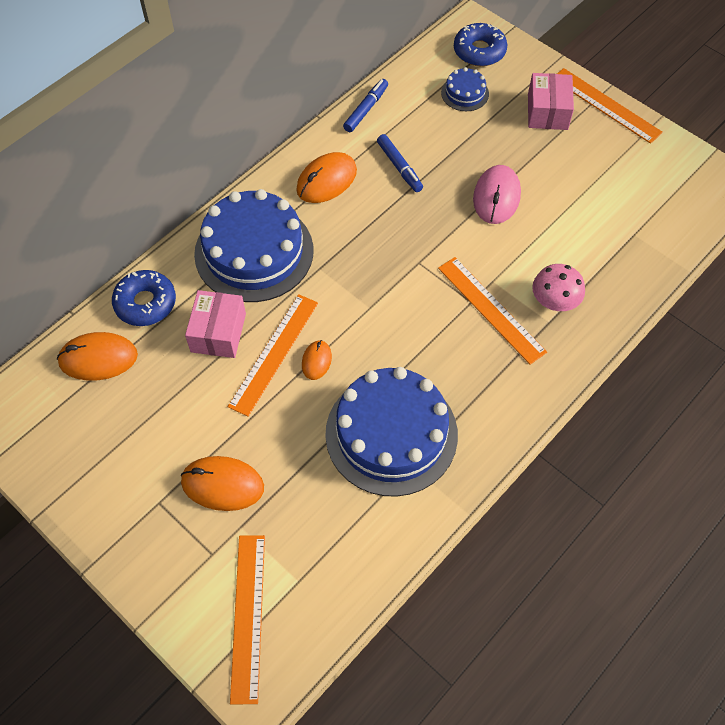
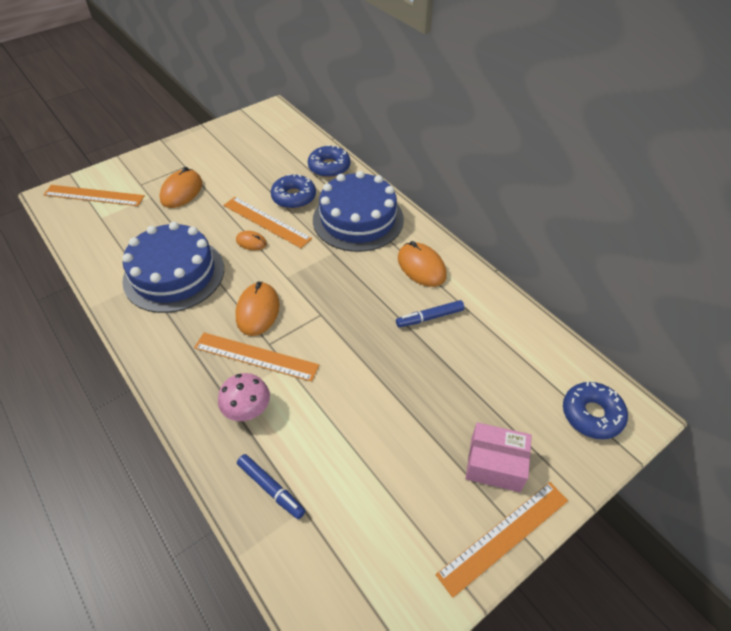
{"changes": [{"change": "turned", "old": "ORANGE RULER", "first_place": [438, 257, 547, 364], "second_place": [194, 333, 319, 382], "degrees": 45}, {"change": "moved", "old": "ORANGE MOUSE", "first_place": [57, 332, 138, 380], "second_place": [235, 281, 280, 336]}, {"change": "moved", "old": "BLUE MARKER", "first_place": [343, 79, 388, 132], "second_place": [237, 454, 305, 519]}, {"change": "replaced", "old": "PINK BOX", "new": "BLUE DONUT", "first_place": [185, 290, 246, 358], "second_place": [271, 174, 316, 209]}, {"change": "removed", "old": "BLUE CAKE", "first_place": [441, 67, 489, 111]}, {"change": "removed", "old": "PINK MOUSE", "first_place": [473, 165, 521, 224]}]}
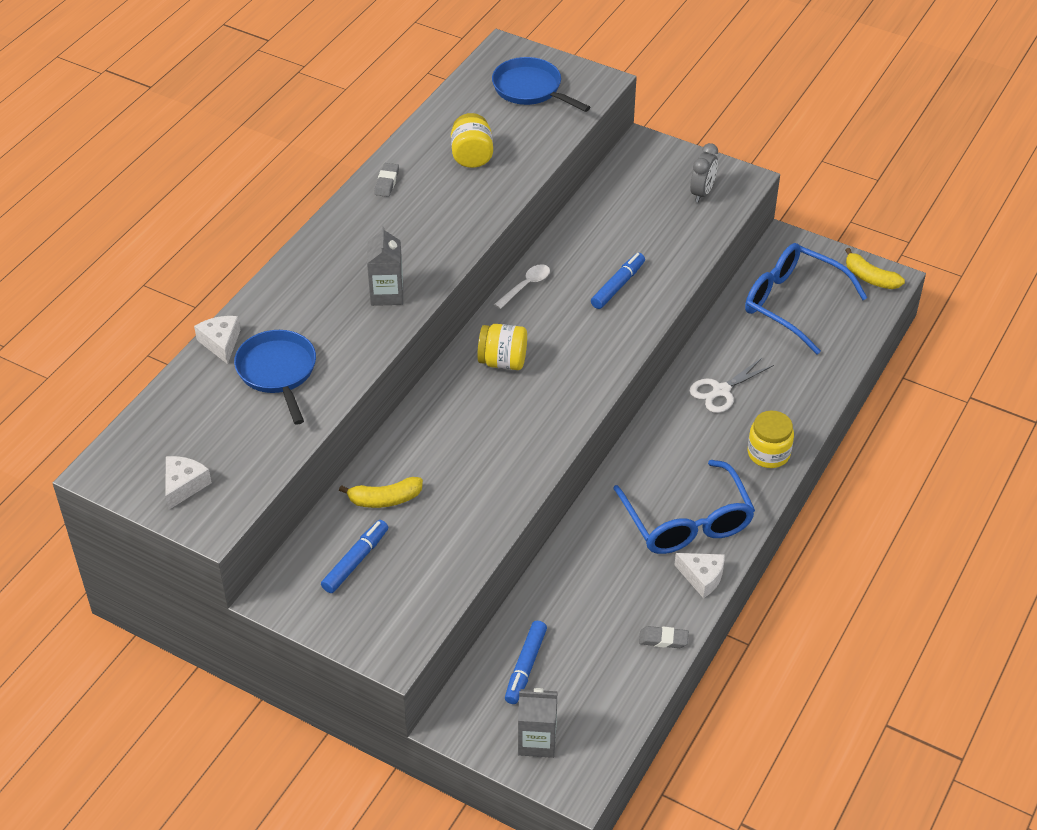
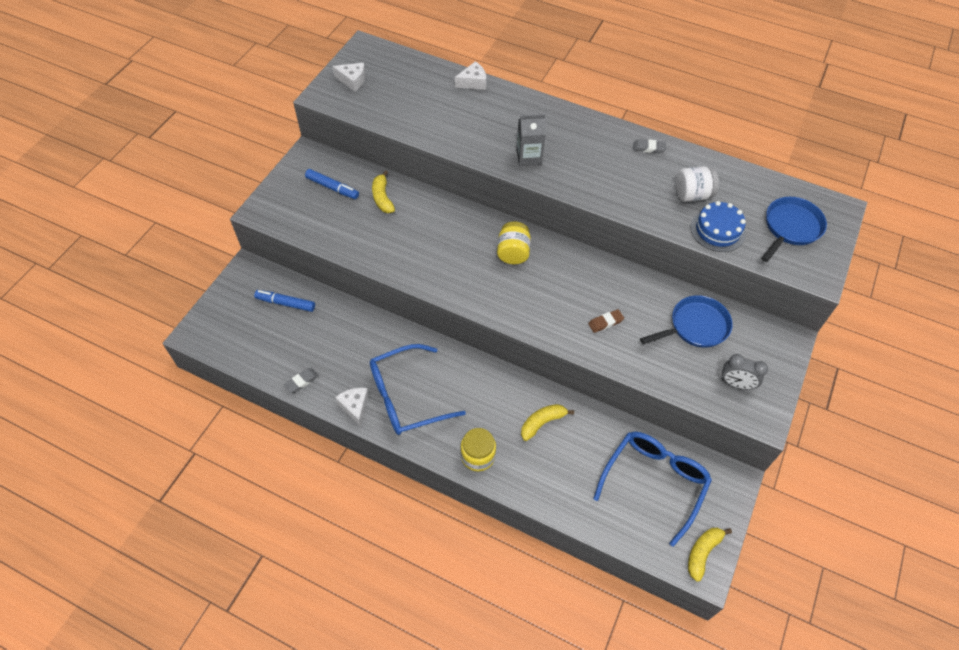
{"changes": [{"change": "turned", "old": "GREY ERASER", "first_place": [639, 626, 689, 648], "second_place": [284, 368, 319, 393], "degrees": 45}, {"change": "turned", "old": "WHITE CHEESE", "first_place": [674, 553, 725, 598], "second_place": [335, 387, 369, 426], "degrees": 135}, {"change": "replaced", "old": "WHITE SCISSORS", "new": "YELLOW BANANA", "first_place": [690, 357, 774, 413], "second_place": [521, 404, 574, 441]}, {"change": "replaced", "old": "BLUE MARKER", "new": "BROWN ERASER", "first_place": [591, 253, 645, 309], "second_place": [588, 309, 624, 333]}, {"change": "moved", "old": "BLUE PAN", "first_place": [234, 330, 316, 425], "second_place": [640, 295, 733, 348]}, {"change": "recoloured", "old": "YELLOW JAR", "new": "WHITE JAR", "first_place": [451, 113, 493, 168], "second_place": [676, 166, 719, 202]}, {"change": "added", "new": "BLUE CAKE", "second_place": [691, 201, 746, 252]}, {"change": "removed", "old": "WHITE SPOON", "first_place": [494, 264, 550, 309]}, {"change": "removed", "old": "GREY CARTON", "first_place": [518, 688, 558, 758]}]}
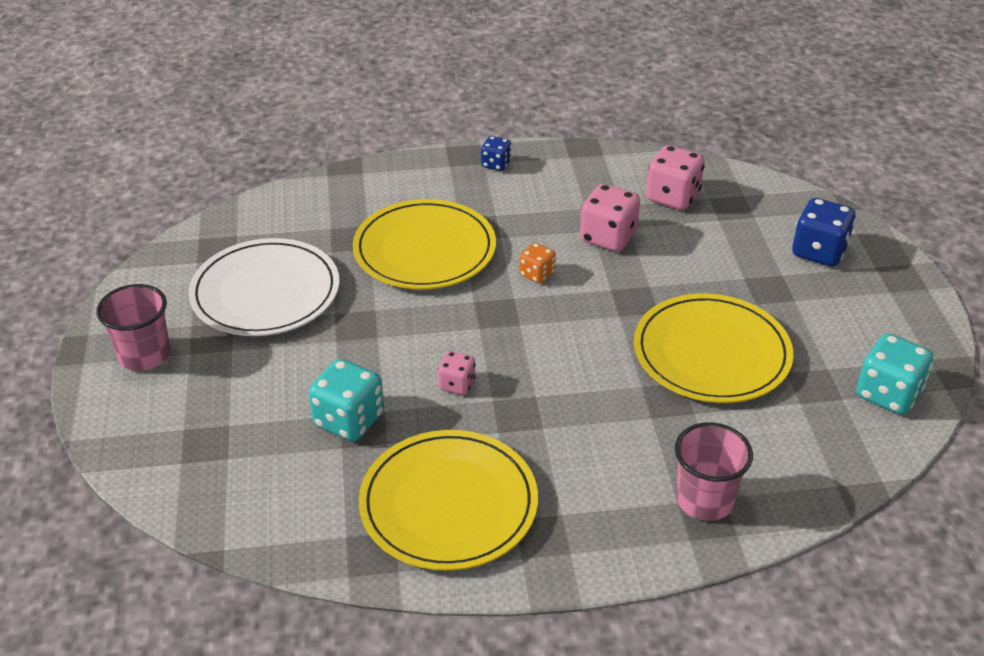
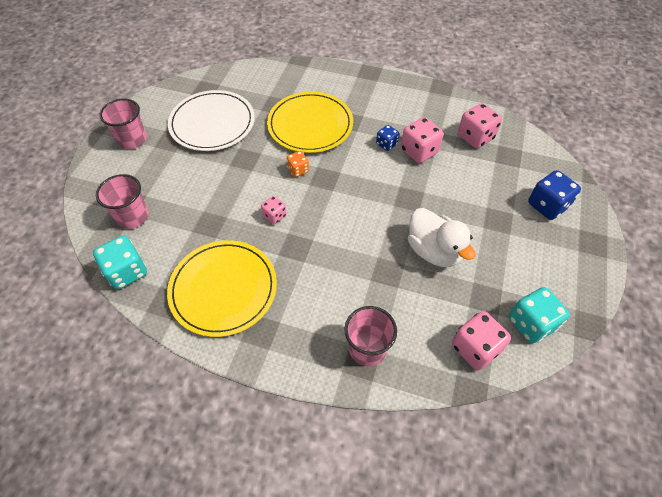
{"changes": [{"change": "moved", "old": "TURQUOISE DICE", "first_place": [309, 359, 384, 441], "second_place": [93, 236, 147, 289]}, {"change": "added", "new": "PINK CUP", "second_place": [96, 174, 149, 229]}, {"change": "moved", "old": "ORANGE DICE", "first_place": [519, 243, 556, 284], "second_place": [286, 151, 309, 177]}, {"change": "moved", "old": "BLUE DICE", "first_place": [481, 136, 511, 171], "second_place": [376, 125, 399, 151]}, {"change": "replaced", "old": "YELLOW PLATE", "new": "WHITE DUCK", "first_place": [634, 294, 793, 403], "second_place": [408, 208, 476, 267]}, {"change": "added", "new": "PINK DICE", "second_place": [452, 311, 511, 370]}]}
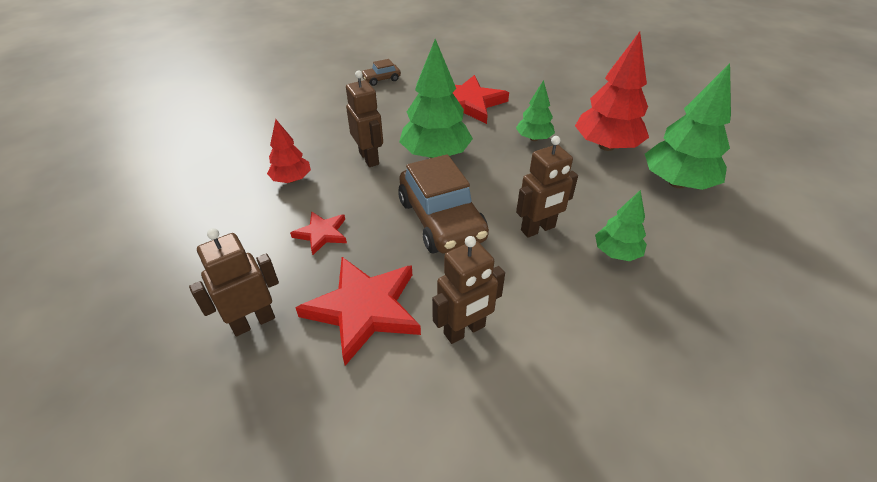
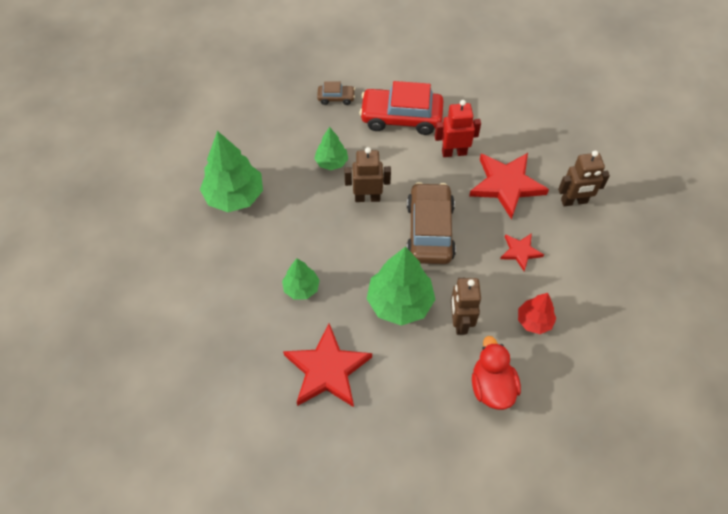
{"changes": [{"change": "moved", "old": "BROWN CAR", "first_place": [362, 59, 401, 86], "second_place": [317, 81, 355, 105]}, {"change": "added", "new": "RED CAR", "second_place": [359, 81, 443, 135]}, {"change": "recoloured", "old": "BROWN ROBOT", "new": "RED ROBOT", "first_place": [432, 236, 505, 344], "second_place": [435, 100, 481, 157]}, {"change": "added", "new": "RED DUCK", "second_place": [472, 336, 521, 410]}, {"change": "removed", "old": "RED TREE", "first_place": [575, 32, 649, 151]}]}
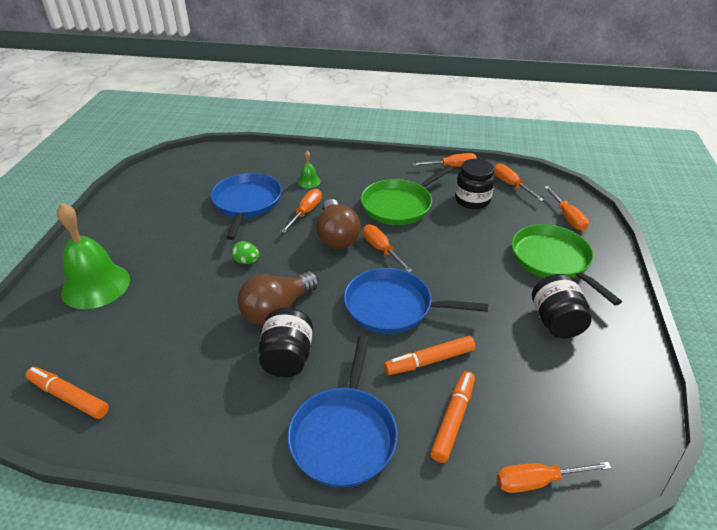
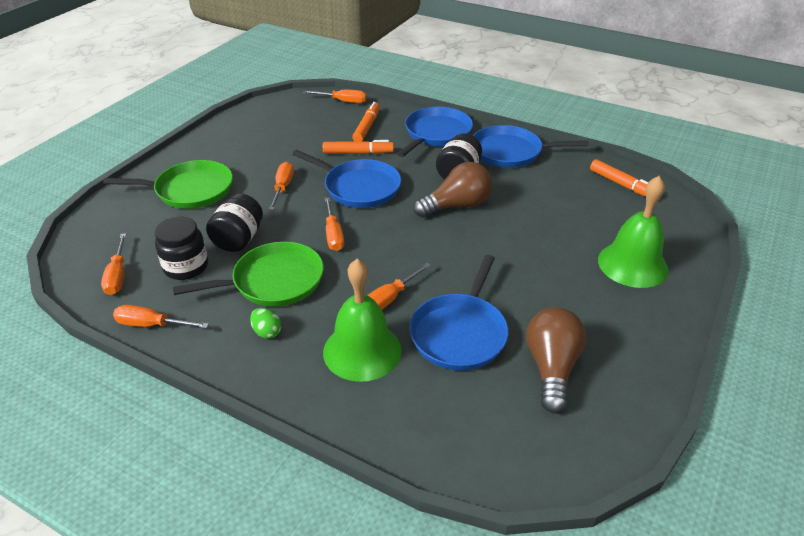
{"changes": [{"change": "turned", "old": "GREEN PAN", "first_place": [512, 224, 622, 305], "second_place": [103, 160, 233, 209], "degrees": -90}, {"change": "moved", "old": "BLACK JAR", "first_place": [532, 274, 592, 339], "second_place": [206, 194, 263, 252]}, {"change": "moved", "old": "GREEN EGG", "first_place": [231, 241, 259, 264], "second_place": [250, 308, 282, 339]}, {"change": "moved", "old": "ORANGE SCREWDRIVER", "first_place": [544, 186, 589, 231], "second_place": [269, 162, 294, 210]}, {"change": "resized", "old": "GREEN BELL", "first_place": [298, 151, 321, 188], "second_place": [323, 259, 402, 382], "factor": 2.28}, {"change": "turned", "old": "ORANGE MARKER", "first_place": [430, 371, 475, 463], "second_place": [352, 102, 380, 142], "degrees": 150}, {"change": "added", "new": "BLUE PAN", "second_place": [473, 125, 589, 168]}, {"change": "moved", "old": "BROWN LIGHT BULB", "first_place": [316, 199, 361, 249], "second_place": [526, 307, 586, 413]}]}
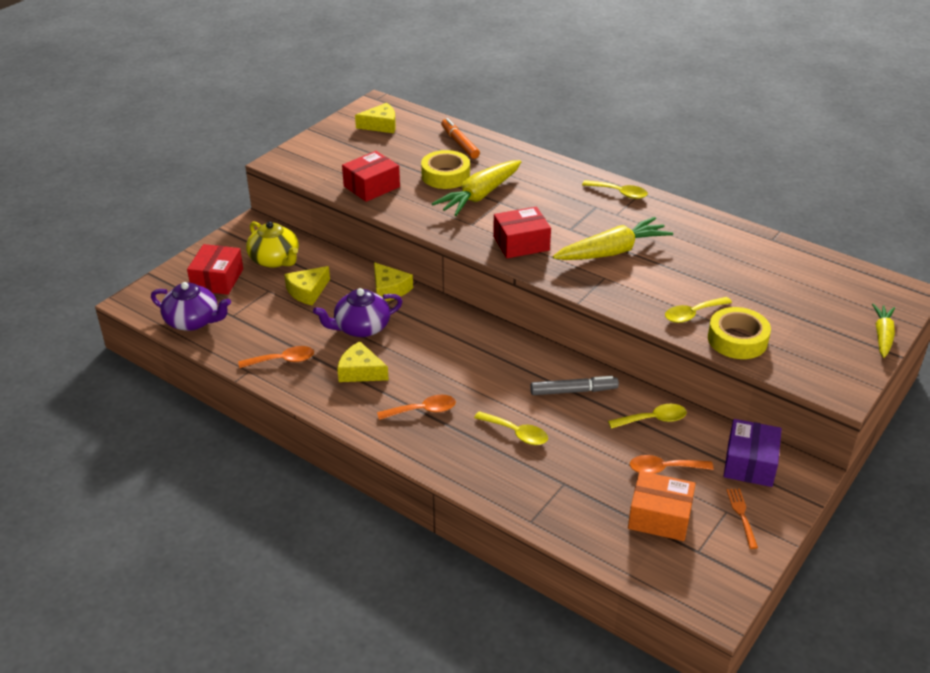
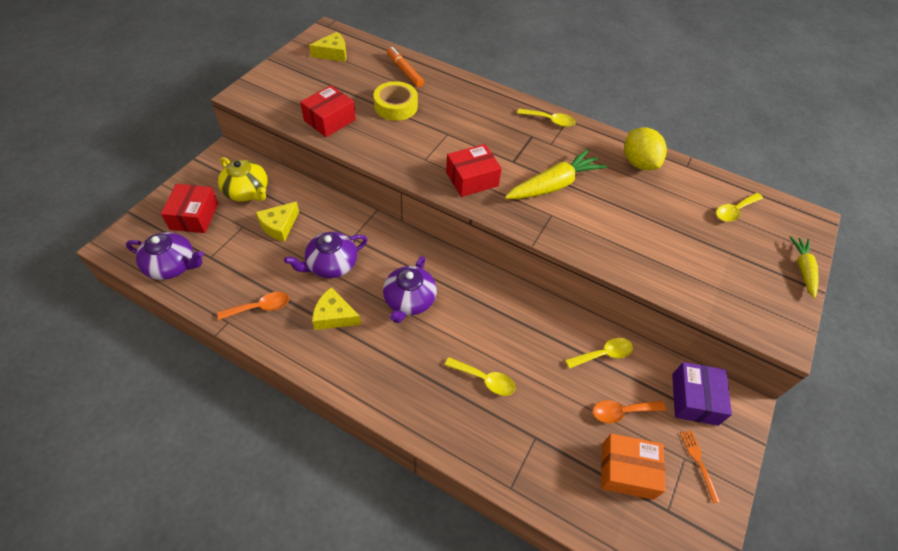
{"changes": [{"change": "added", "new": "PURPLE TEAPOT", "second_place": [383, 256, 437, 323]}, {"change": "added", "new": "YELLOW LEMON", "second_place": [624, 127, 667, 170]}, {"change": "moved", "old": "YELLOW SPOON", "first_place": [665, 297, 732, 323], "second_place": [716, 193, 763, 222]}, {"change": "removed", "old": "YELLOW CHEESE", "first_place": [374, 262, 413, 301]}, {"change": "removed", "old": "ORANGE SPOON", "first_place": [377, 395, 456, 420]}, {"change": "removed", "old": "YELLOW CARROT", "first_place": [432, 160, 521, 216]}, {"change": "removed", "old": "GREY MARKER", "first_place": [530, 376, 619, 395]}, {"change": "removed", "old": "YELLOW TAPE", "first_place": [708, 307, 771, 359]}]}
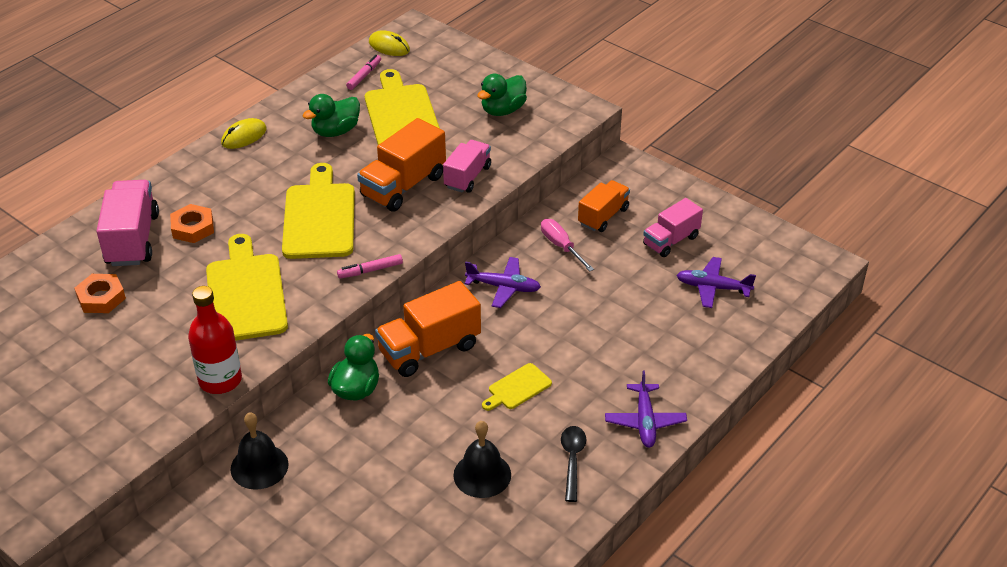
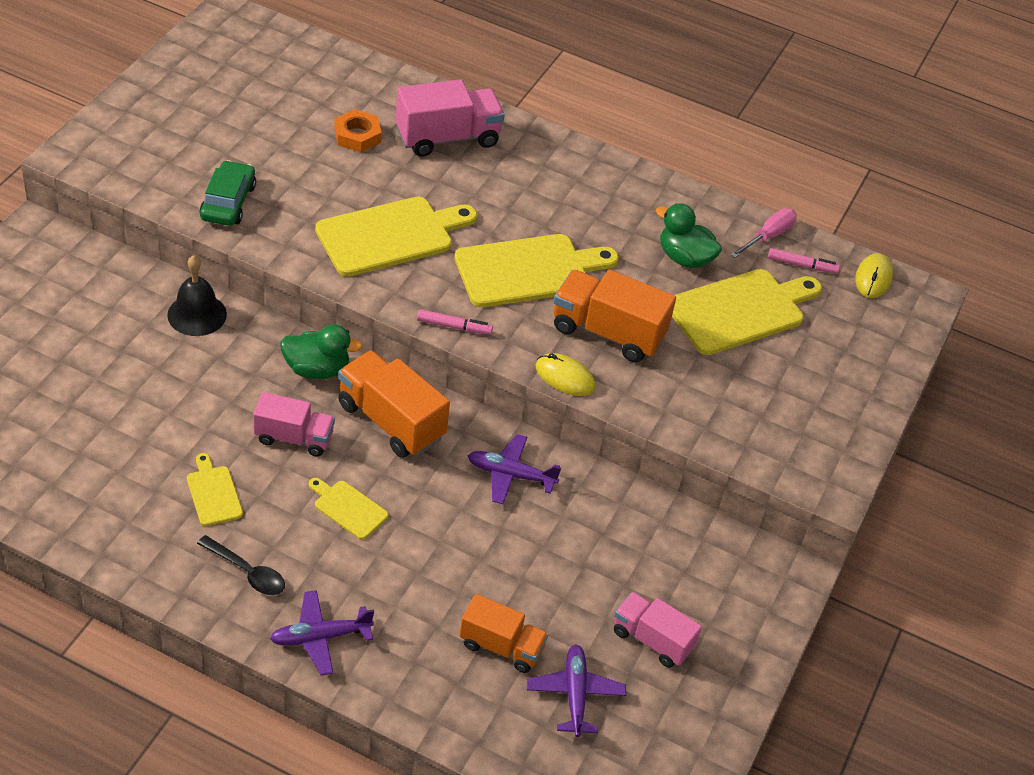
{"changes": [{"change": "replaced", "old": "BLACK BELL", "new": "YELLOW CUTTING BOARD", "first_place": [453, 421, 511, 498], "second_place": [187, 453, 243, 526]}, {"change": "turned", "old": "BLACK SPOON", "first_place": [561, 426, 586, 502], "second_place": [197, 535, 285, 595], "degrees": 45}, {"change": "added", "new": "GREEN CAR", "second_place": [199, 160, 256, 226]}, {"change": "moved", "old": "PINK TRUCK", "first_place": [443, 140, 491, 193], "second_place": [253, 392, 335, 457]}, {"change": "turned", "old": "PINK MARKER", "first_place": [337, 254, 403, 279], "second_place": [417, 309, 493, 335], "degrees": 135}, {"change": "moved", "old": "ORANGE TRUCK", "first_place": [578, 180, 630, 232], "second_place": [459, 594, 548, 673]}, {"change": "turned", "old": "PURPLE PLANE", "first_place": [465, 257, 541, 308], "second_place": [468, 434, 561, 504], "degrees": 105}, {"change": "moved", "old": "YELLOW MOUSE", "first_place": [221, 118, 266, 149], "second_place": [535, 353, 595, 396]}, {"change": "moved", "old": "PINK SCREWDRIVER", "first_place": [541, 219, 594, 271], "second_place": [730, 208, 797, 258]}, {"change": "removed", "old": "ORANGE NUT", "first_place": [170, 204, 214, 243]}, {"change": "removed", "old": "RED BOTTLE", "first_place": [188, 286, 242, 394]}, {"change": "removed", "old": "GREEN DUCK", "first_place": [477, 74, 527, 116]}]}
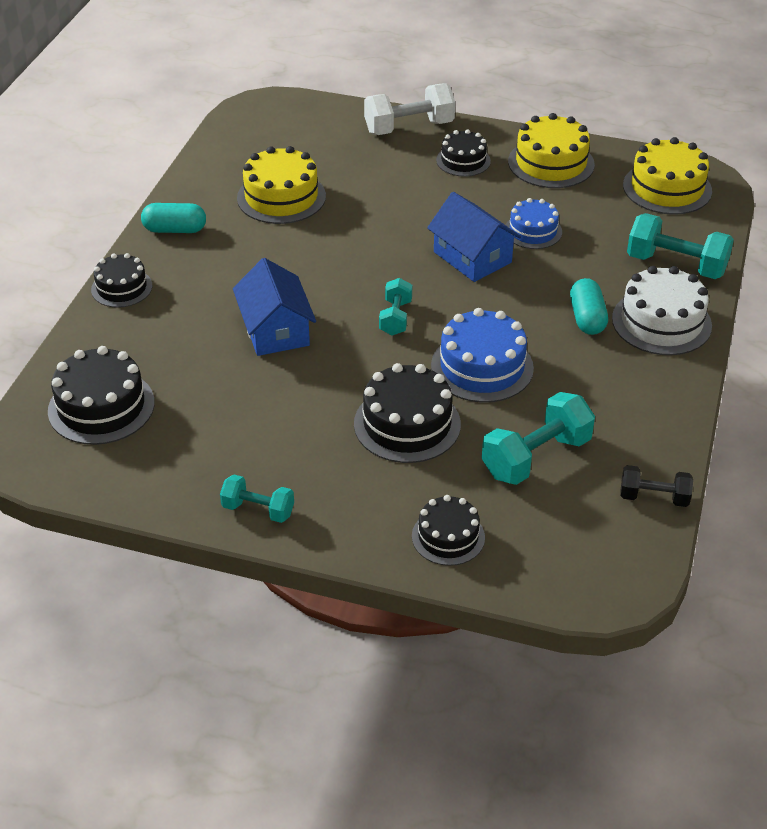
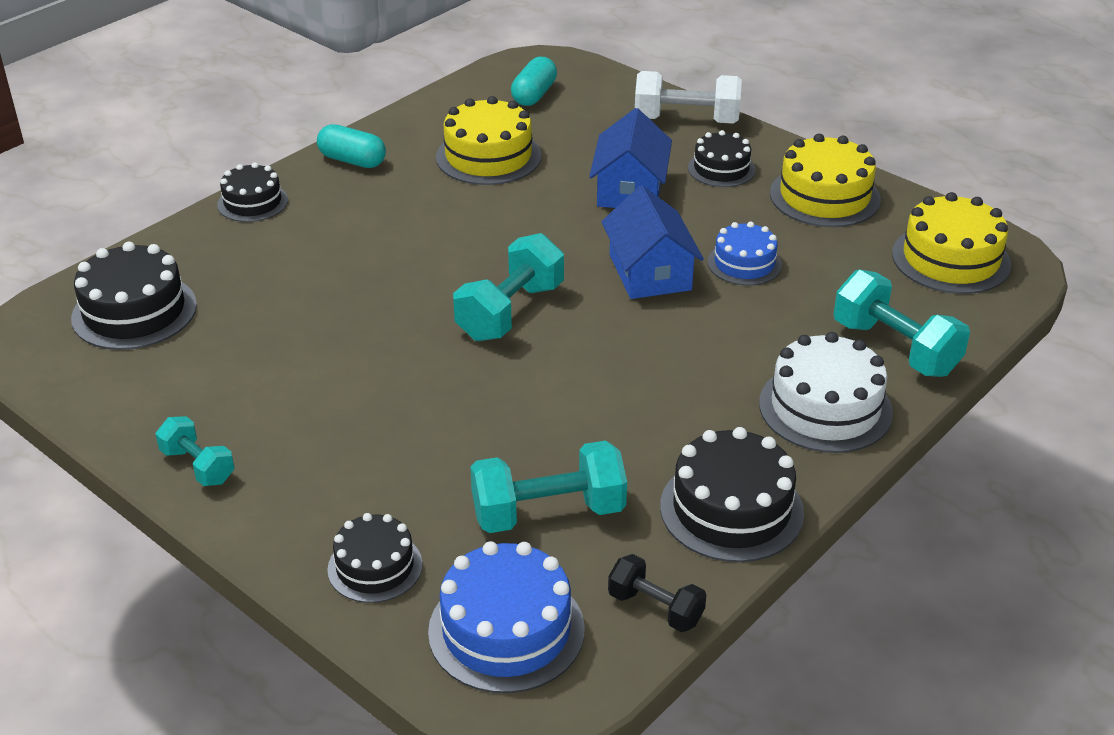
{"changes": [{"change": "moved", "old": "BLUE CAKE", "first_place": [431, 308, 534, 403], "second_place": [428, 541, 585, 693]}, {"change": "resized", "old": "TURQUOISE DUMBBELL", "first_place": [379, 278, 412, 336], "second_place": [453, 233, 564, 341], "factor": 1.69}, {"change": "moved", "old": "TURQUOISE CAPSULE", "first_place": [570, 278, 608, 335], "second_place": [511, 57, 557, 106]}, {"change": "moved", "old": "BLUE HOUSE", "first_place": [233, 258, 316, 356], "second_place": [589, 108, 672, 208]}, {"change": "moved", "old": "BLACK CAKE", "first_place": [354, 363, 461, 463], "second_place": [660, 427, 804, 562]}]}
